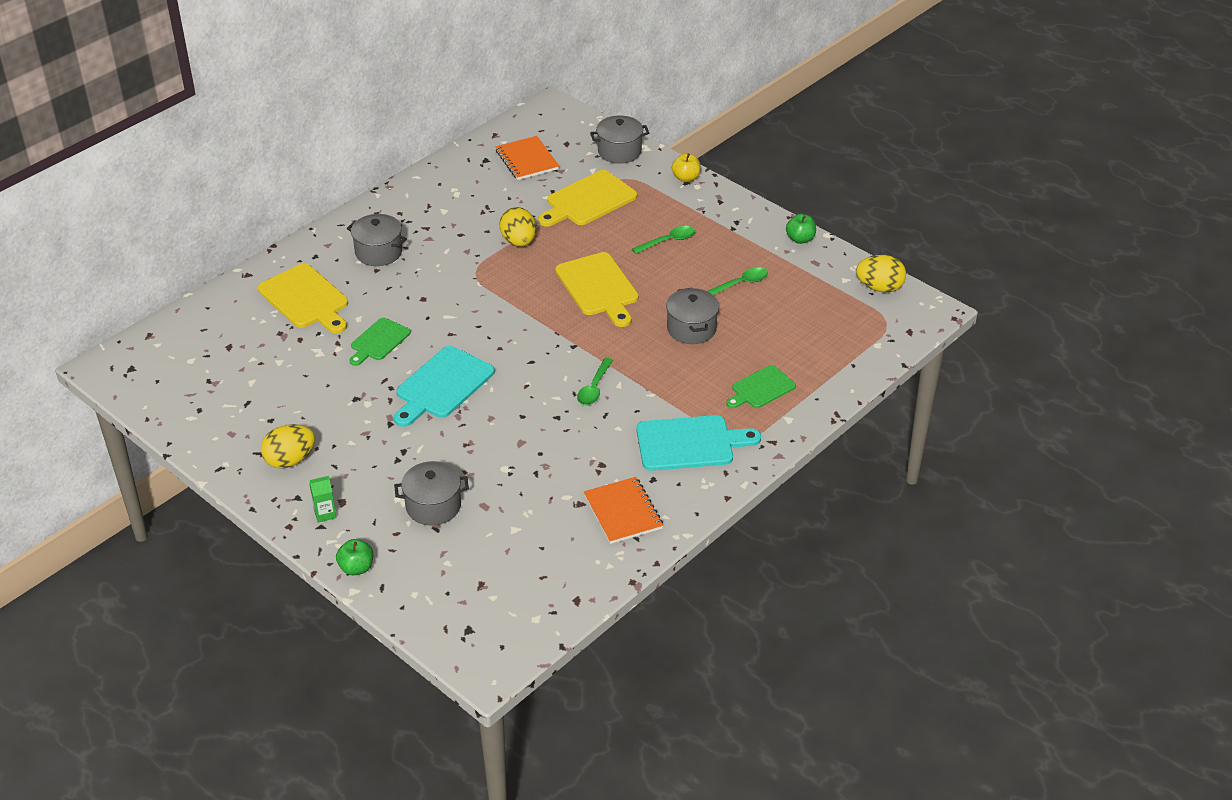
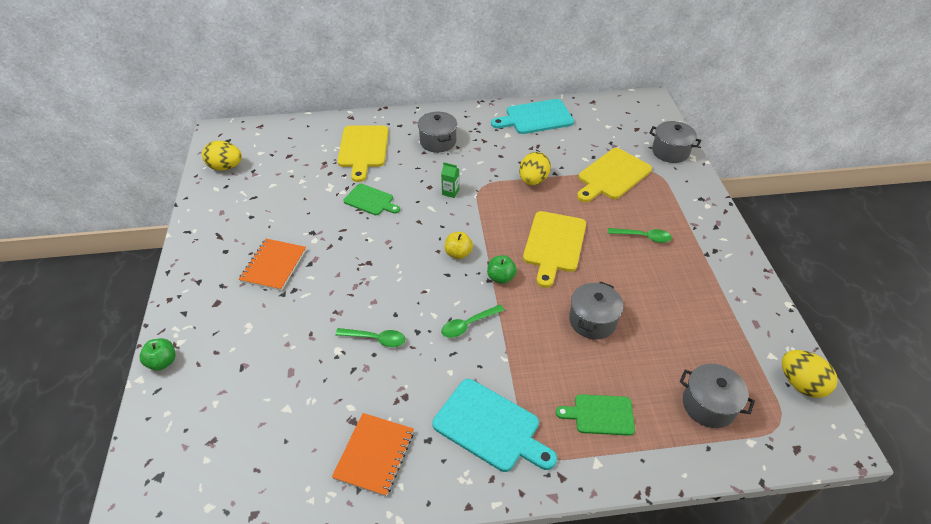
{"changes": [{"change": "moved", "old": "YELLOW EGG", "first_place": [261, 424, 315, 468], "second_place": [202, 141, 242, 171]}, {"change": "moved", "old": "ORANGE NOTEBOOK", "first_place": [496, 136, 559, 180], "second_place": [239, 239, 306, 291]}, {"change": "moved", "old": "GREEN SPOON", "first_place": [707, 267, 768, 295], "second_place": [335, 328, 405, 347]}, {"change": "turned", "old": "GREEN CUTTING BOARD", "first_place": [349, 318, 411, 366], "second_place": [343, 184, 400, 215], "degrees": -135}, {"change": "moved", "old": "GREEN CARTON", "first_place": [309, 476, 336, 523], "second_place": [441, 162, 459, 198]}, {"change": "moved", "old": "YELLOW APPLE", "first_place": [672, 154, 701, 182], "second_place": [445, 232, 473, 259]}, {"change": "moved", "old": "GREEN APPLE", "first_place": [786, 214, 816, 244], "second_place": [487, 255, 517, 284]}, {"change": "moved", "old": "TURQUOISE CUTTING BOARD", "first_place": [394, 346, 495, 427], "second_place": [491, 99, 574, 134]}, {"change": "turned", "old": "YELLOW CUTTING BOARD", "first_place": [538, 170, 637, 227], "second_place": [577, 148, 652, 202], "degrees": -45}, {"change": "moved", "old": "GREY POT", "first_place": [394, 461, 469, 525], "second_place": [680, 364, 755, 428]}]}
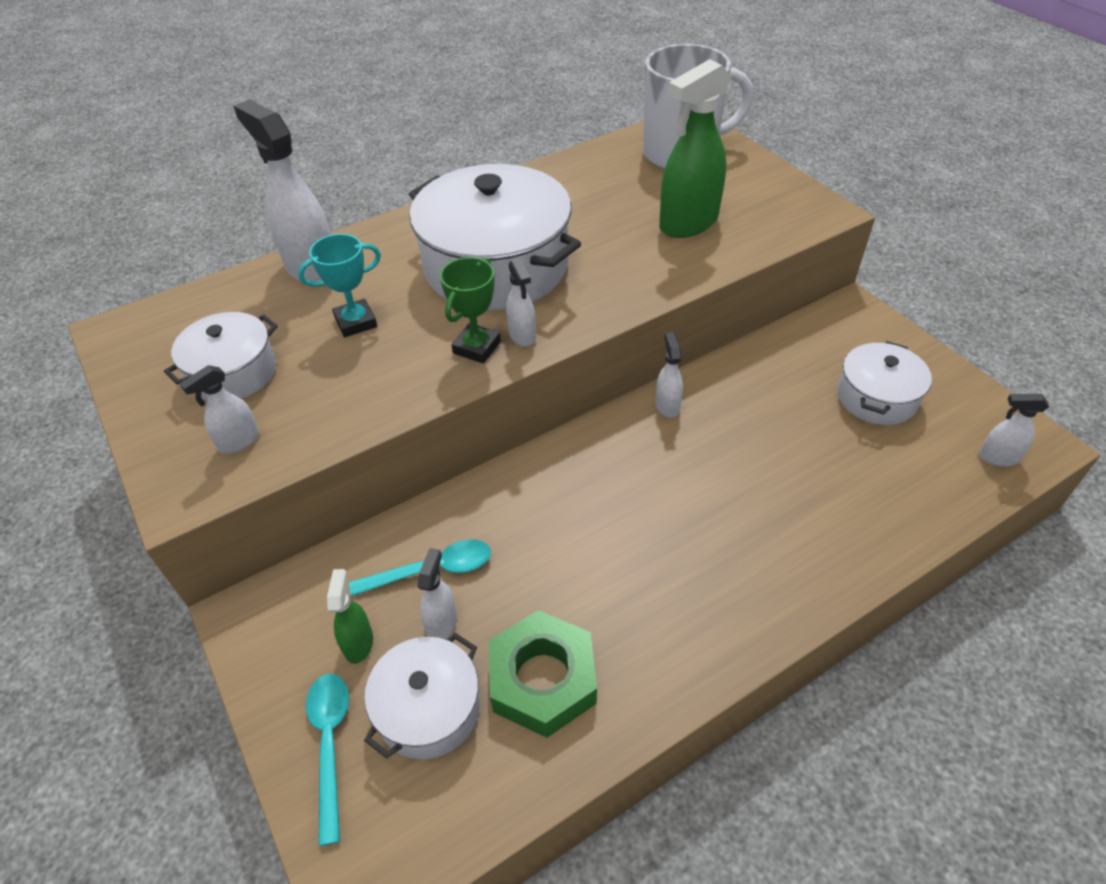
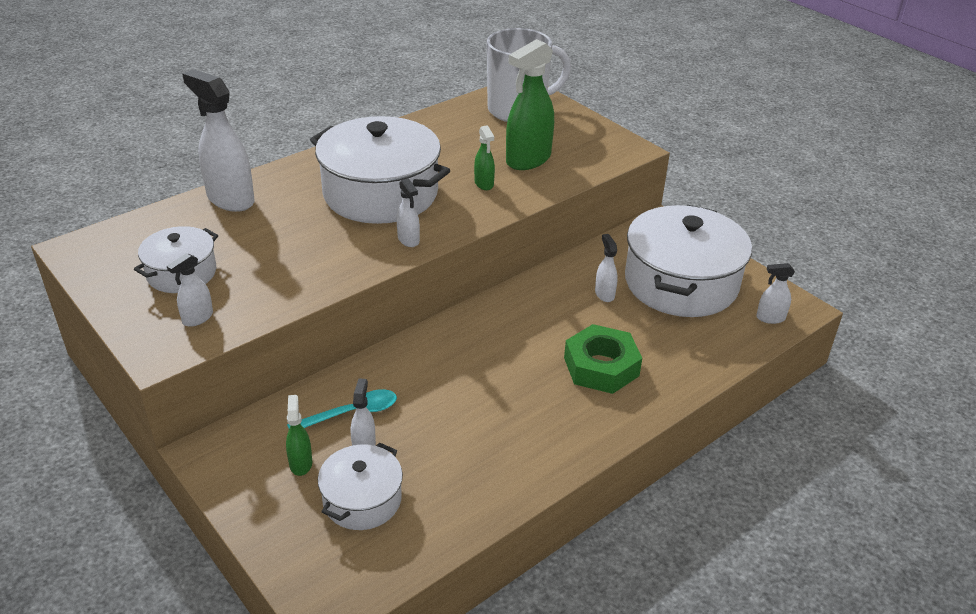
{"changes": [{"change": "added", "new": "GREEN SPRAY BOTTLE", "second_place": [474, 125, 495, 190]}, {"change": "moved", "old": "GREEN NUT", "first_place": [489, 610, 597, 738], "second_place": [564, 324, 642, 394]}, {"change": "moved", "old": "WHITE SPRAY BOTTLE", "first_place": [656, 332, 683, 418], "second_place": [595, 234, 618, 302]}, {"change": "resized", "old": "WHITE POT", "first_place": [837, 341, 932, 425], "second_place": [625, 205, 752, 317], "factor": 1.89}, {"change": "removed", "old": "TURQUOISE TROPHY", "first_place": [298, 234, 381, 337]}, {"change": "removed", "old": "TURQUOISE SPOON", "first_place": [306, 674, 349, 846]}, {"change": "removed", "old": "GREEN TROPHY", "first_place": [440, 257, 501, 363]}]}
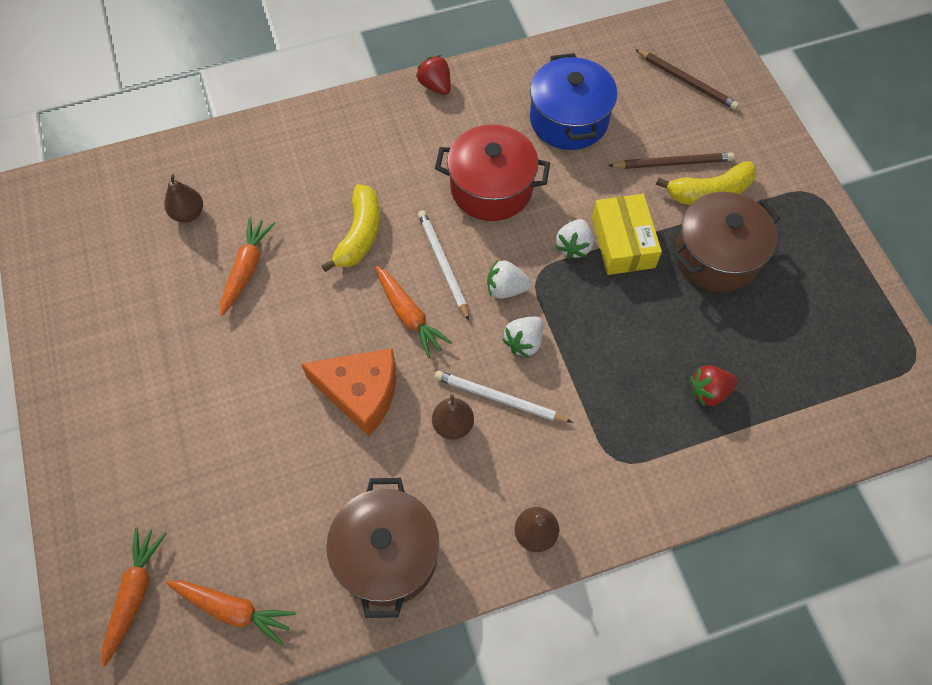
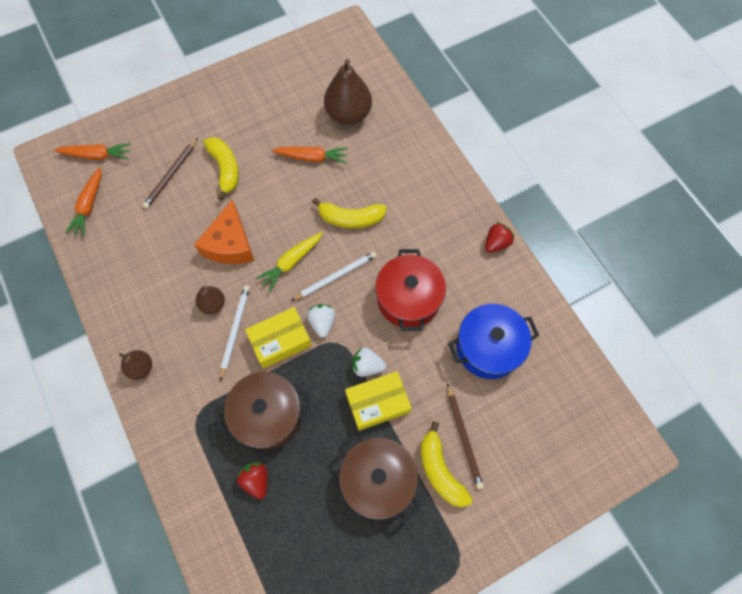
{"changes": [{"change": "moved", "old": "BROWN PENCIL", "first_place": [635, 49, 739, 110], "second_place": [143, 138, 198, 209]}, {"change": "added", "new": "YELLOW BANANA", "second_place": [204, 137, 239, 201]}, {"change": "moved", "old": "BROWN POT", "first_place": [327, 478, 439, 618], "second_place": [215, 372, 311, 450]}, {"change": "replaced", "old": "WHITE STRAWBERRY", "new": "YELLOW BOX", "first_place": [502, 316, 543, 358], "second_place": [245, 307, 312, 368]}, {"change": "recoloured", "old": "ORANGE CARROT", "new": "YELLOW CARROT", "first_place": [376, 266, 452, 359], "second_place": [256, 232, 323, 292]}, {"change": "resized", "old": "BROWN PEAR", "first_place": [164, 174, 203, 223], "second_place": [324, 59, 372, 125], "factor": 1.89}]}
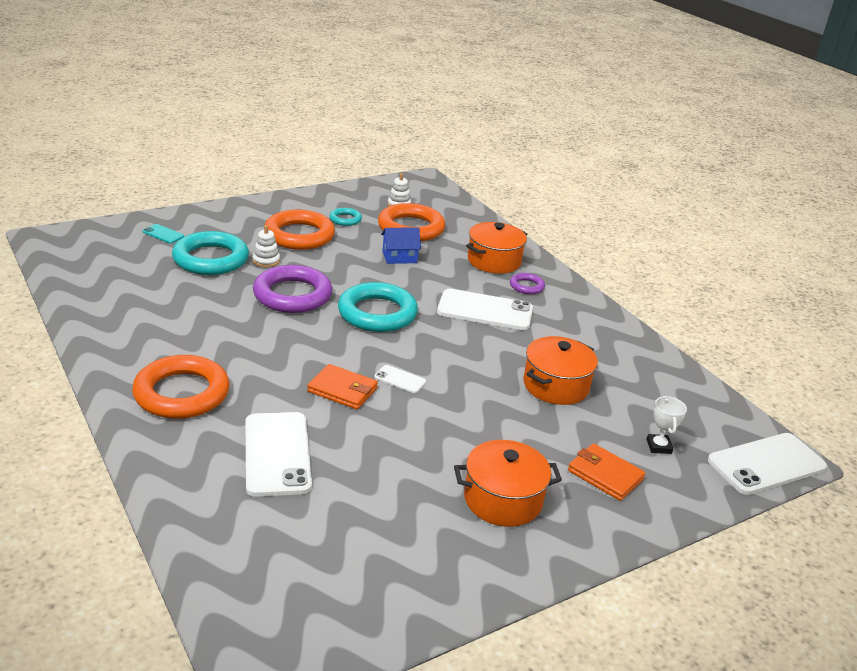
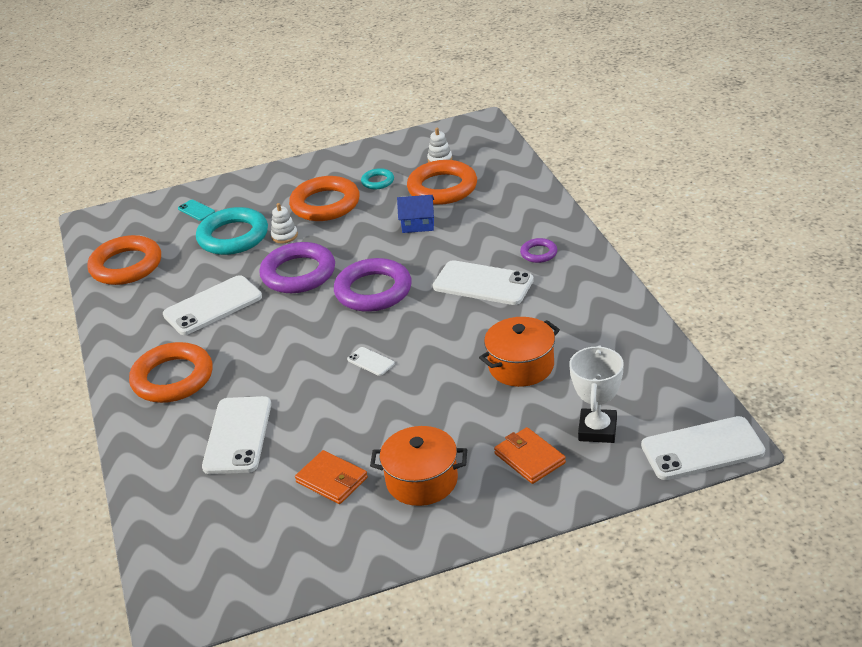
{"changes": [{"change": "added", "new": "ORANGE RING", "second_place": [87, 235, 161, 285]}, {"change": "added", "new": "WHITE PHONE", "second_place": [163, 275, 262, 335]}, {"change": "moved", "old": "ORANGE WALLET", "first_place": [307, 364, 378, 409], "second_place": [295, 450, 368, 504]}, {"change": "recoloured", "old": "TURQUOISE RING", "new": "PURPLE RING", "first_place": [338, 282, 418, 332], "second_place": [334, 258, 412, 312]}, {"change": "resized", "old": "WHITE TROPHY", "first_place": [646, 396, 687, 454], "second_place": [569, 345, 624, 443], "factor": 1.72}, {"change": "removed", "old": "ORANGE POT", "first_place": [466, 222, 527, 274]}]}
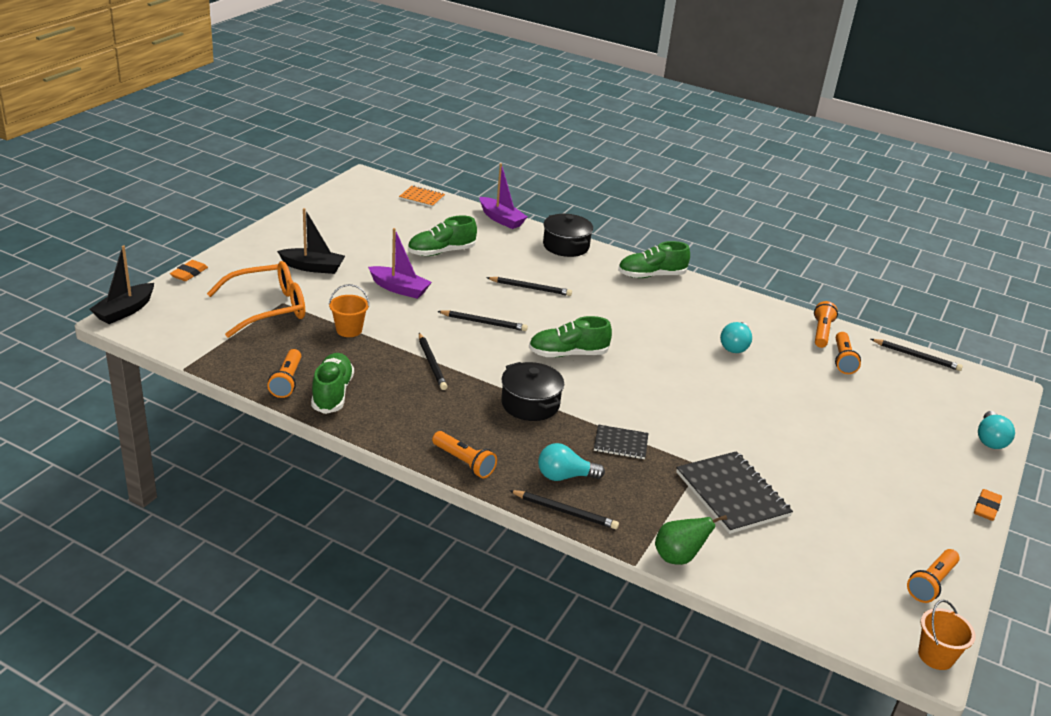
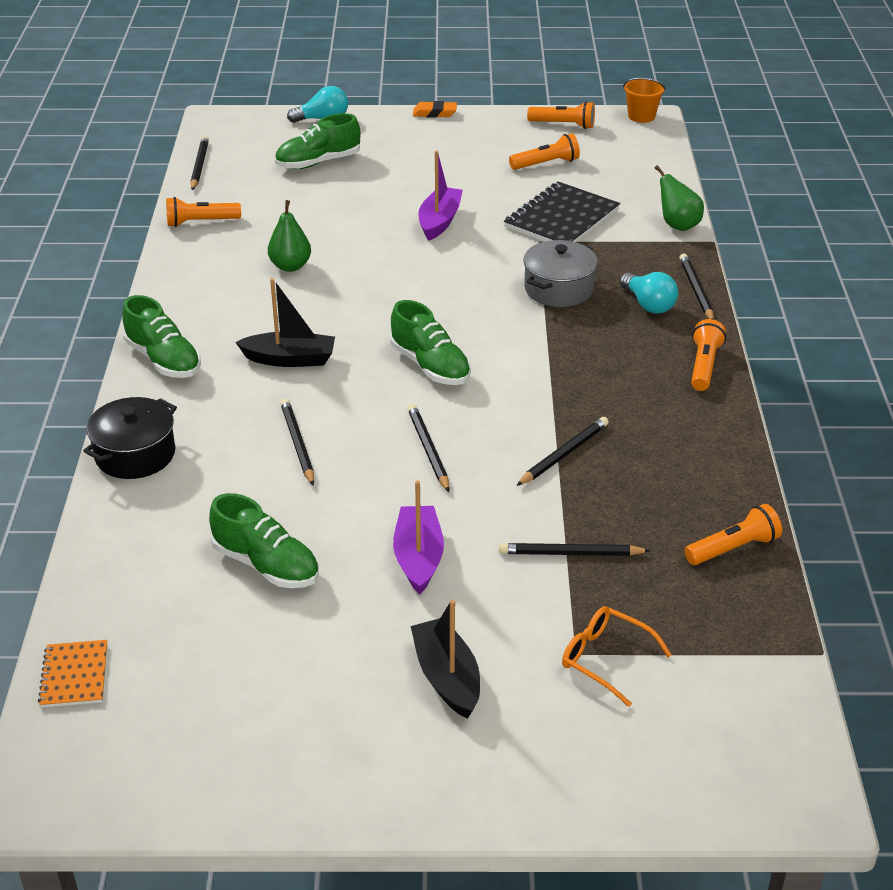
{"changes": [{"change": "moved", "old": "BLACK BOAT", "first_place": [90, 245, 154, 324], "second_place": [235, 278, 335, 367]}, {"change": "replaced", "old": "TURQUOISE LIGHT BULB", "new": "GREEN PEAR", "first_place": [720, 322, 752, 353], "second_place": [268, 200, 311, 272]}, {"change": "moved", "old": "GREEN SHOE", "first_place": [311, 353, 354, 414], "second_place": [275, 113, 360, 169]}, {"change": "moved", "old": "PURPLE BOAT", "first_place": [480, 163, 527, 229], "second_place": [418, 151, 463, 241]}, {"change": "replaced", "old": "ORANGE BUCKET", "new": "BLACK PENCIL", "first_place": [329, 284, 369, 337], "second_place": [499, 543, 651, 556]}, {"change": "moved", "old": "ORANGE FLASHLIGHT", "first_place": [835, 332, 861, 374], "second_place": [509, 133, 580, 170]}, {"change": "replaced", "old": "BLACK NOTEBOOK", "new": "GREY POT", "first_place": [594, 424, 649, 459], "second_place": [523, 240, 598, 307]}, {"change": "resized", "old": "ORANGE GLASSES", "first_place": [207, 261, 305, 338], "second_place": [562, 606, 672, 707], "factor": 0.58}, {"change": "removed", "old": "ORANGE ERASER", "first_place": [170, 260, 208, 281]}, {"change": "removed", "old": "BLACK POT", "first_place": [501, 362, 564, 421]}]}
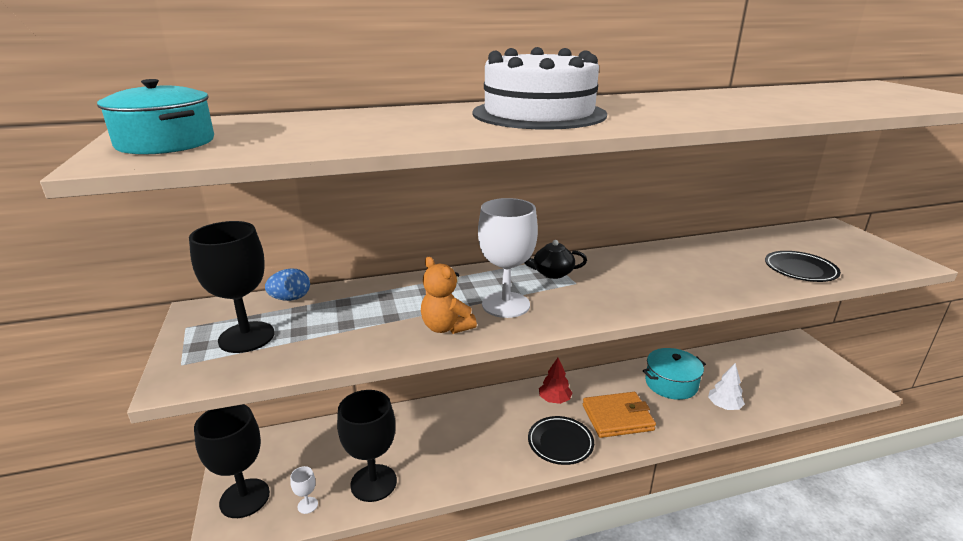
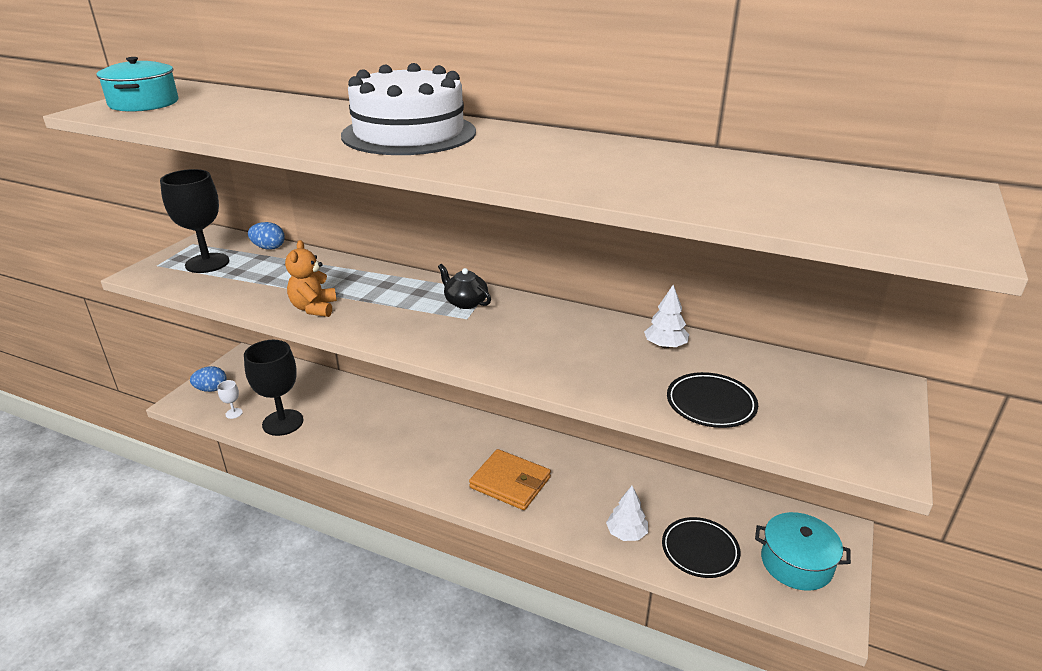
{"changes": [{"change": "replaced", "old": "BLACK GOBLET", "new": "BLUE EGG", "first_place": [194, 404, 270, 518], "second_place": [190, 366, 227, 392]}, {"change": "added", "new": "WHITE TREE", "second_place": [644, 285, 689, 349]}, {"change": "moved", "old": "BLACK PLATE", "first_place": [528, 416, 594, 465], "second_place": [662, 517, 741, 578]}, {"change": "moved", "old": "TURQUOISE POT", "first_place": [643, 348, 706, 400], "second_place": [755, 512, 851, 591]}, {"change": "removed", "old": "WHITE GOBLET", "first_place": [478, 198, 538, 318]}, {"change": "removed", "old": "RED TREE", "first_place": [539, 358, 572, 404]}]}
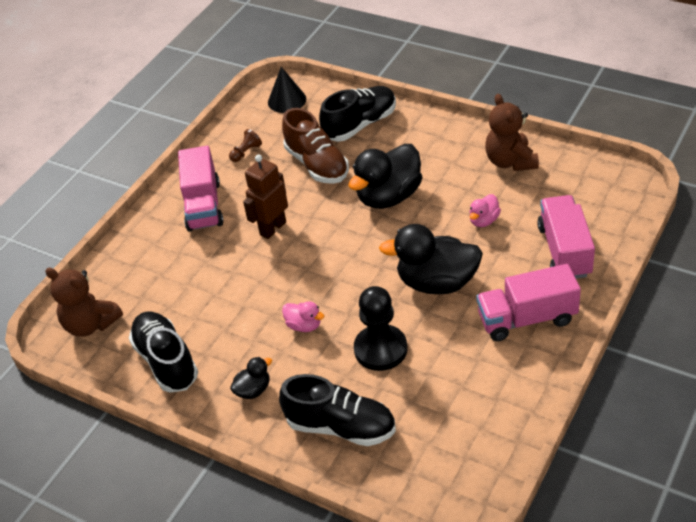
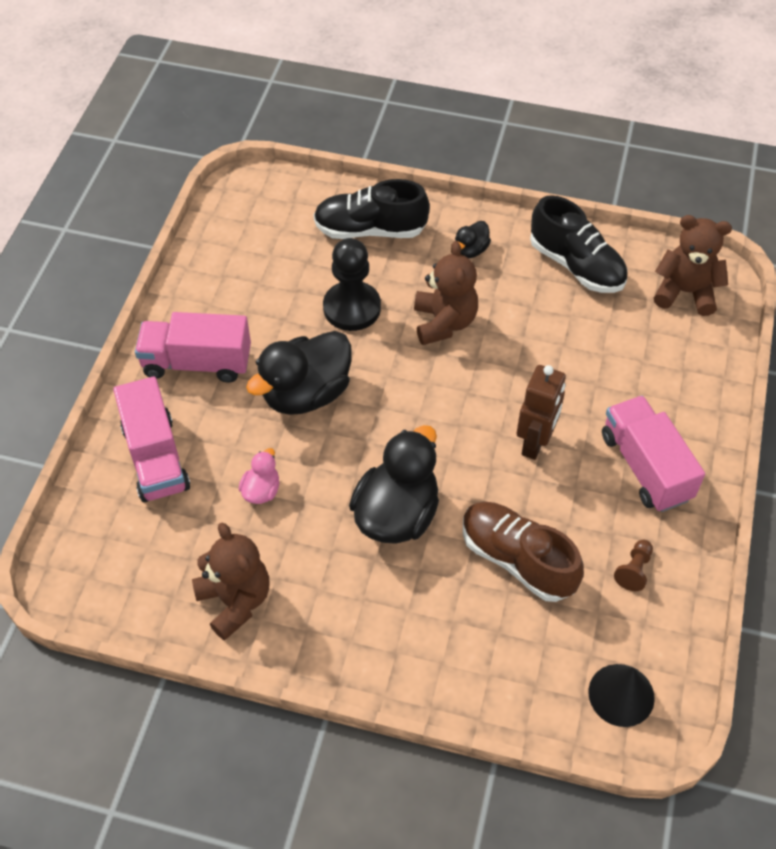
{"changes": [{"change": "turned", "old": "PINK TRUCK", "first_place": [477, 264, 581, 341], "second_place": [135, 312, 251, 383], "degrees": -150}, {"change": "turned", "old": "BLACK DUCK", "first_place": [379, 224, 483, 294], "second_place": [246, 331, 351, 415], "degrees": 150}, {"change": "replaced", "old": "PINK DUCK", "new": "BROWN TEDDY BEAR", "first_place": [282, 301, 324, 332], "second_place": [414, 241, 478, 345]}, {"change": "removed", "old": "BLACK SHOE", "first_place": [319, 86, 396, 142]}]}
